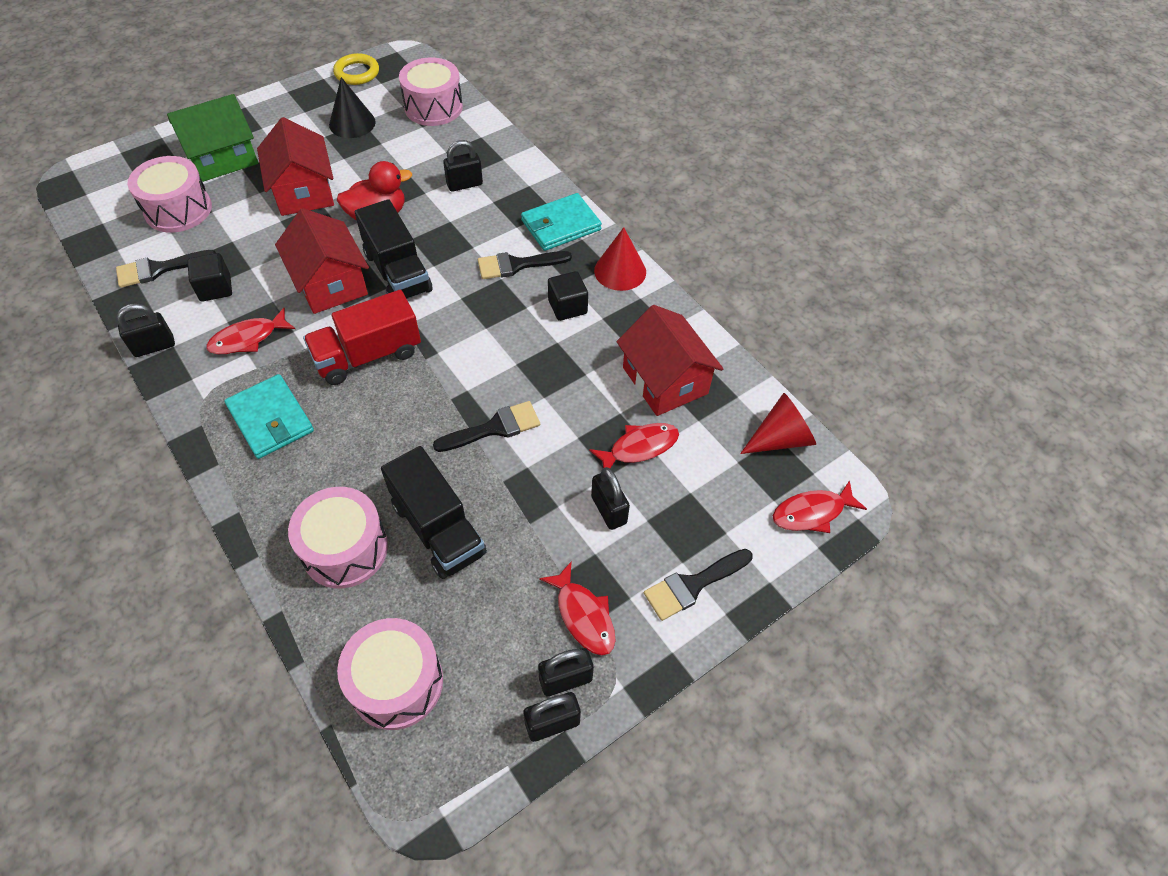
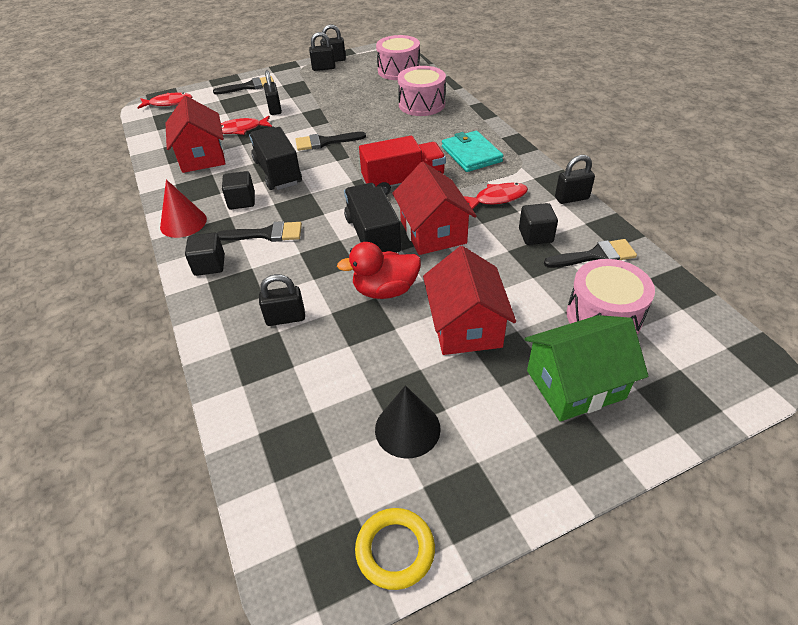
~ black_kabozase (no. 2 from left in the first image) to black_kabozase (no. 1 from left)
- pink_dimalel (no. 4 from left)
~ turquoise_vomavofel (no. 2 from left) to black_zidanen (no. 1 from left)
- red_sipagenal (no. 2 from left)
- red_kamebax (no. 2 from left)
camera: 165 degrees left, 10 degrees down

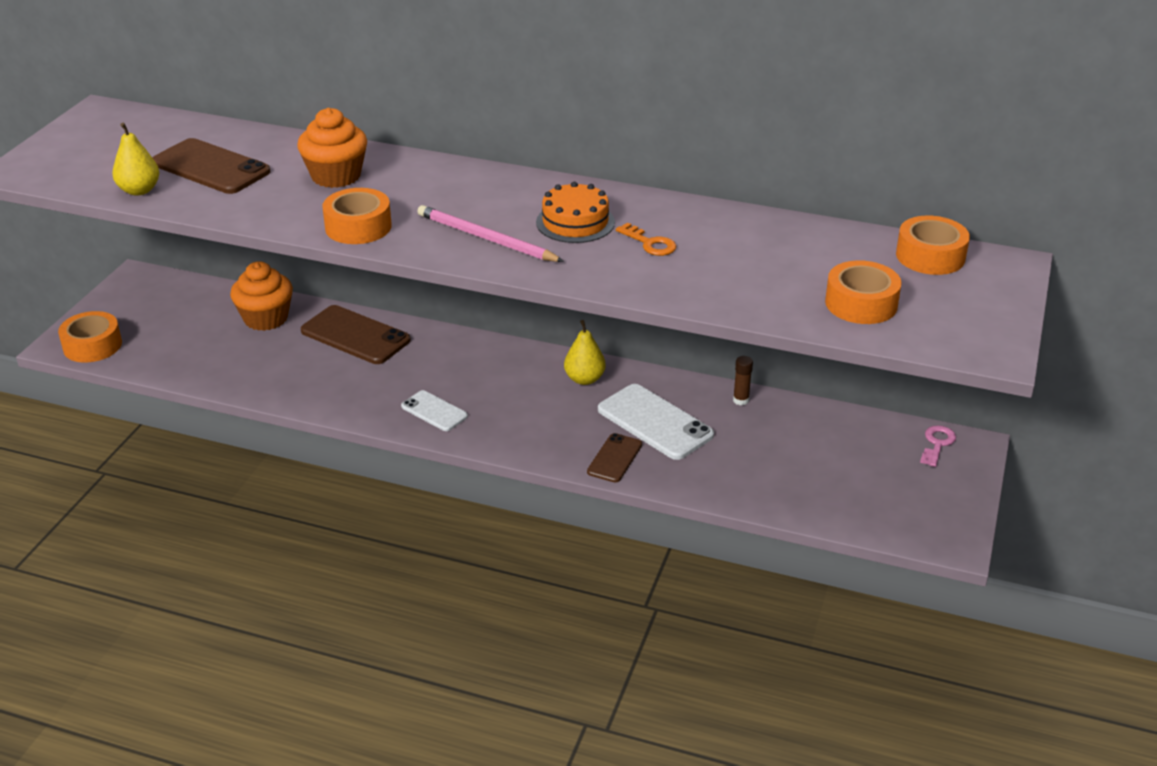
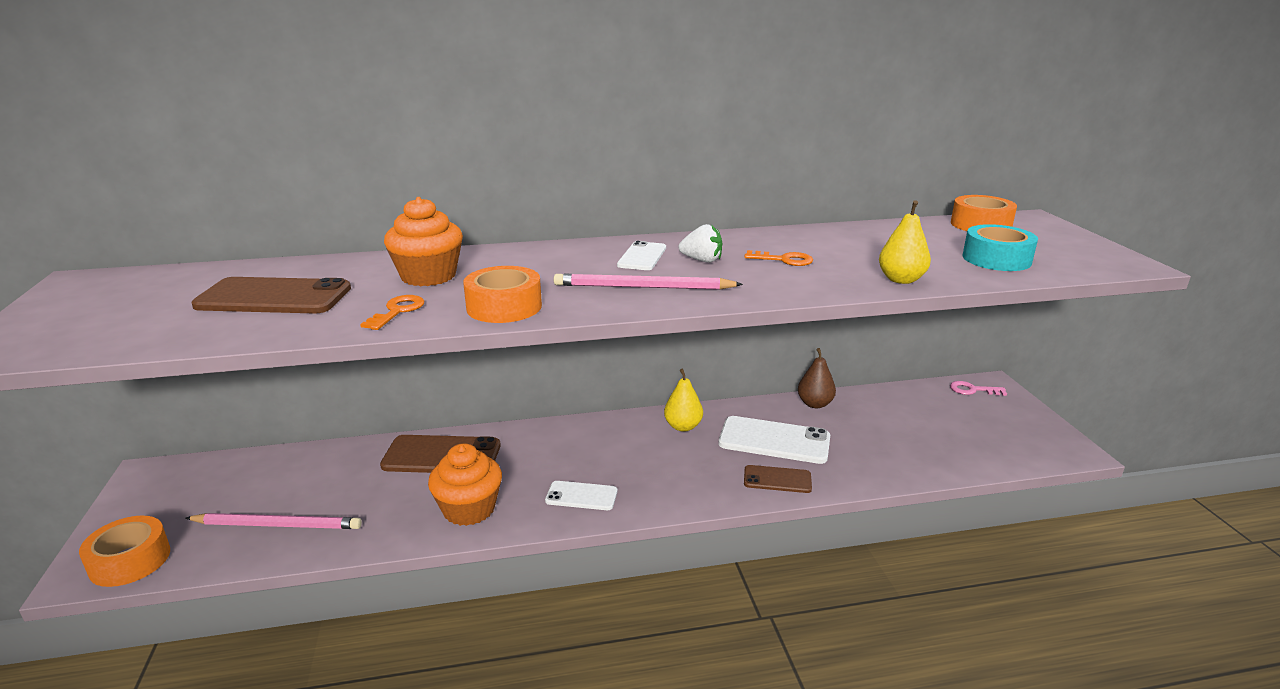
~ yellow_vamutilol (no. 1 from left in the first image) to yellow_vamutilol (no. 2 from left)
~ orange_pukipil (no. 1 from left in the first image) to orange_pukipil (no. 2 from left)
~ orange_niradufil to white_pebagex
~ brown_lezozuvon (no. 3 from left) 75 degrees counterclockwise
~ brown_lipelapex to brown_vamutilol
~ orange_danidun (no. 3 from left) to turquoise_danidun
~ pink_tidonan 75 degrees counterclockwise
+ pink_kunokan (no. 1 from left)
+ orange_tidonan (no. 1 from left)
+ white_lezozuvon (no. 2 from left)
camera: 30 degrees left, 10 degrees down

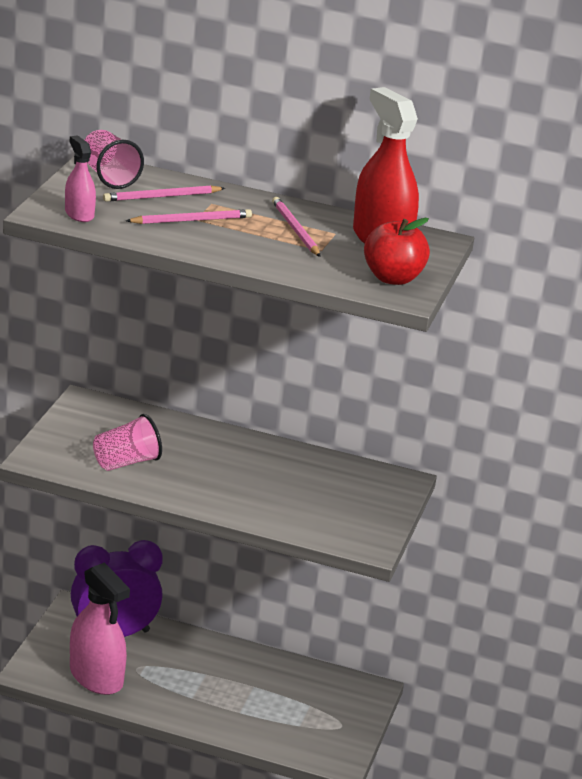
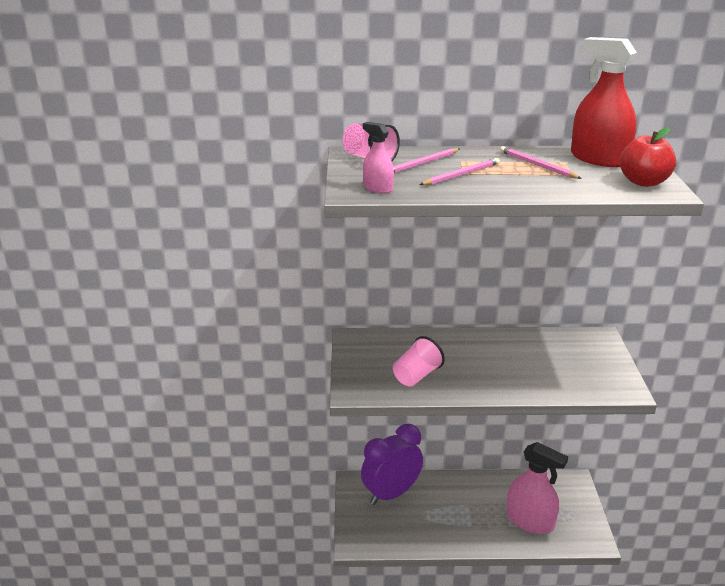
~ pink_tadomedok (no. 2 from left)
camera: 15 degrees left, 0 degrees up

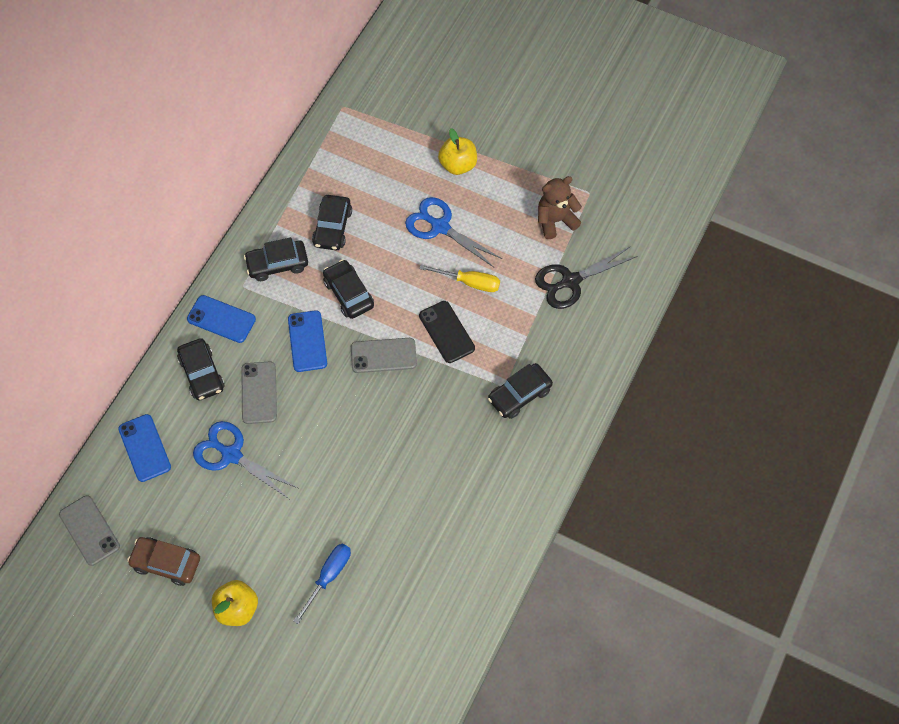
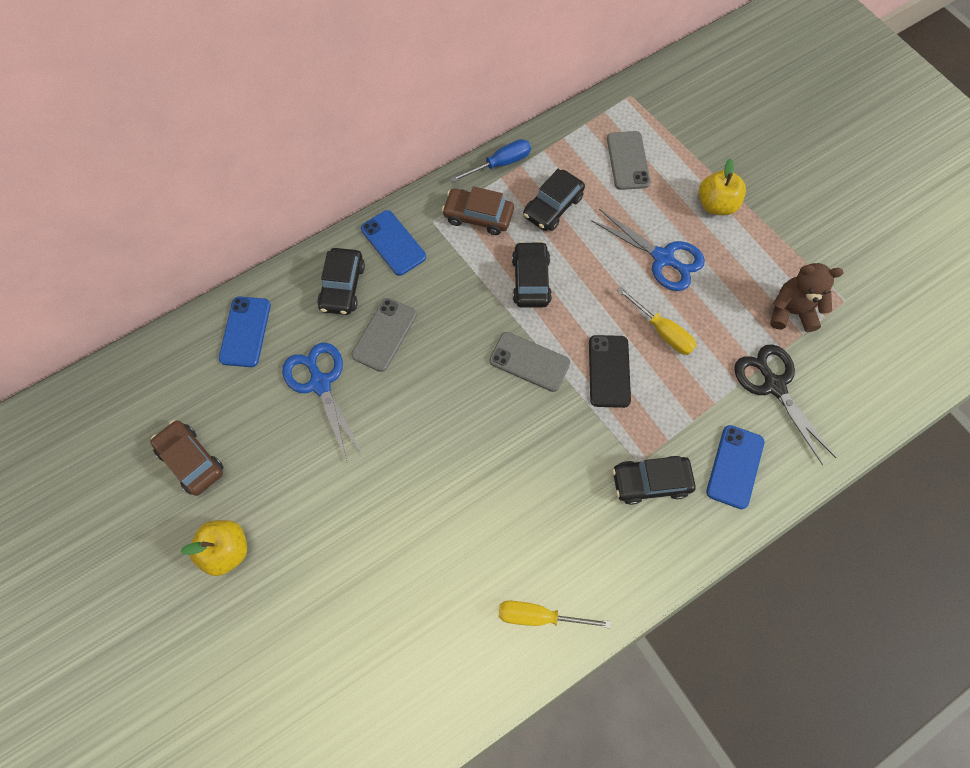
~ grey_lezozuvon (no. 1 from left in the first image) to grey_lezozuvon (no. 3 from left)
~ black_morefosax (no. 2 from left) to brown_morefosax (no. 2 from left)
~ blue_lezozuvon (no. 3 from left)
~ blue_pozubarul
~ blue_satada (no. 2 from left) 150 degrees clockwise
~ black_satada 60 degrees clockwise
+ yellow_pozubarul (no. 1 from left)
camera: 30 degrees right, 5 degrees up

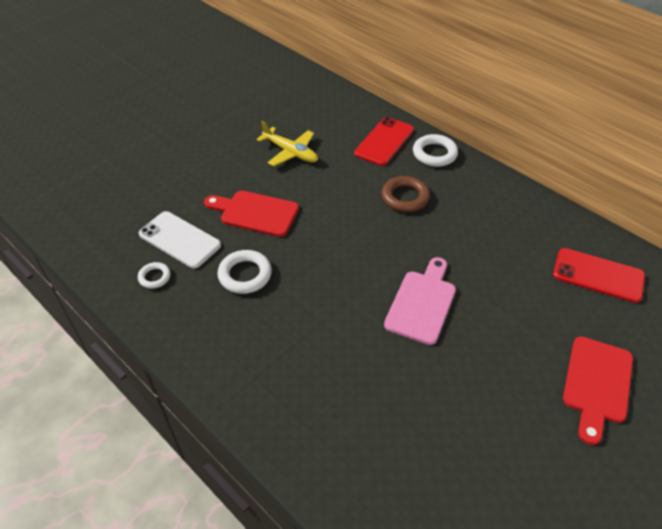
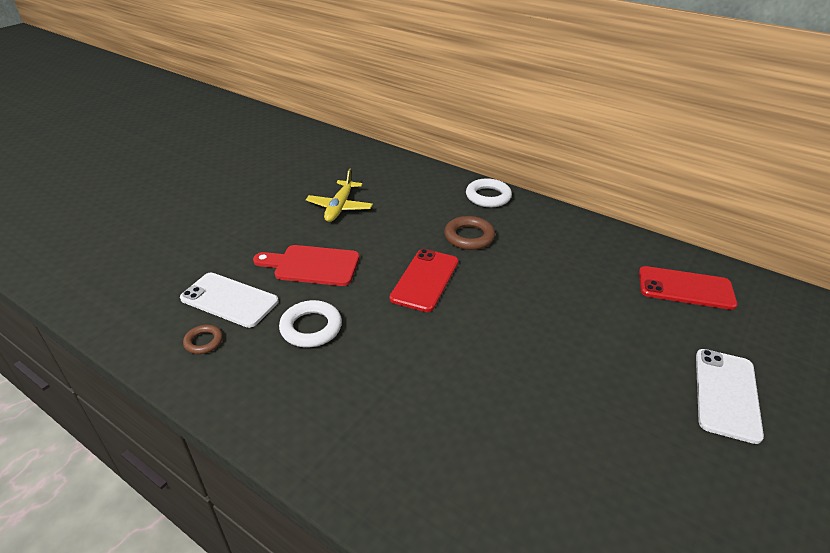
~ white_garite (no. 1 from left) to brown_garite (no. 1 from left)
~ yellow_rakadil 75 degrees clockwise
~ red_lezozuvon (no. 1 from left)
- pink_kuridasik
~ red_kuridasik (no. 2 from left) to white_lezozuvon (no. 2 from left)
camera: 10 degrees left, 10 degrees down

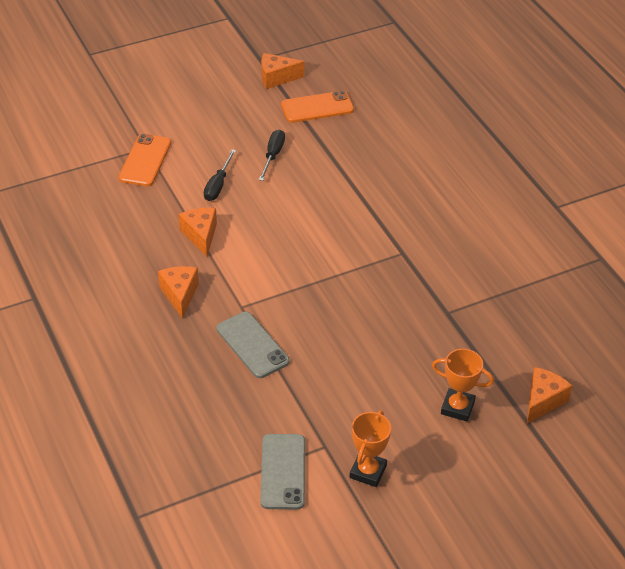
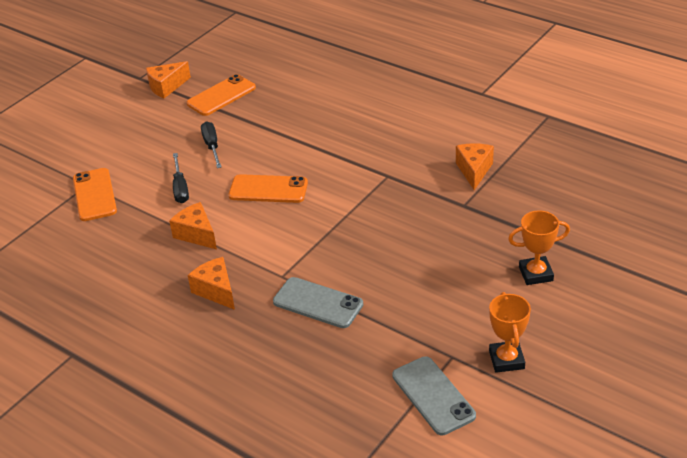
~ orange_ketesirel (no. 4 from left)
+ orange_lezozuvon (no. 3 from left)
camera: 25 degrees left, 5 degrees down

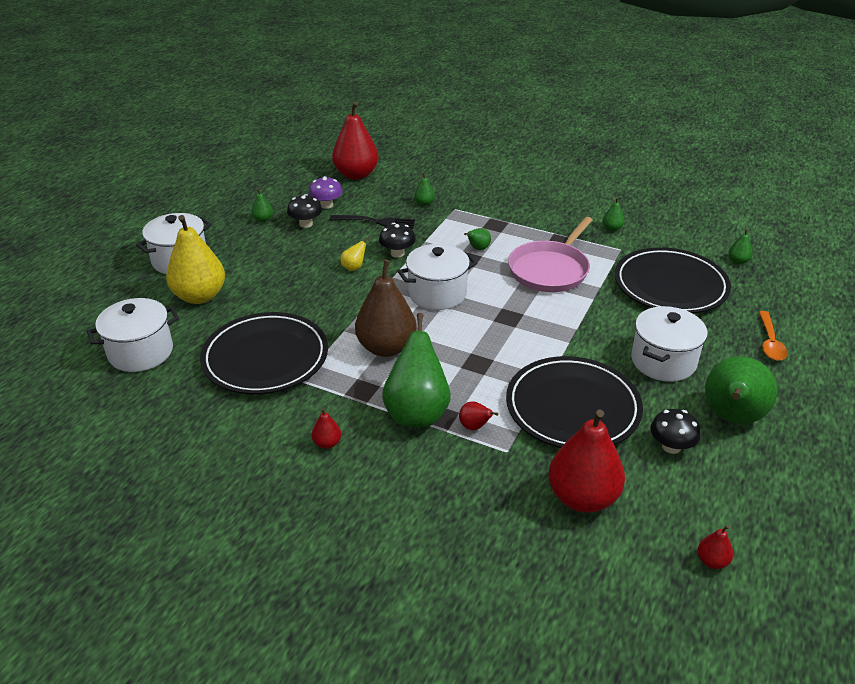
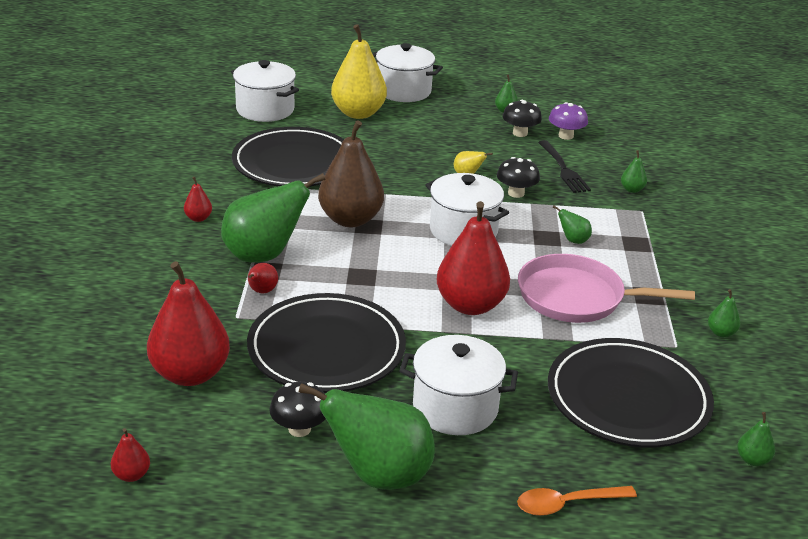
~ red_vamutilol (no. 2 from left in the first image) to red_vamutilol (no. 5 from left)
camera: 65 degrees right, 5 degrees down

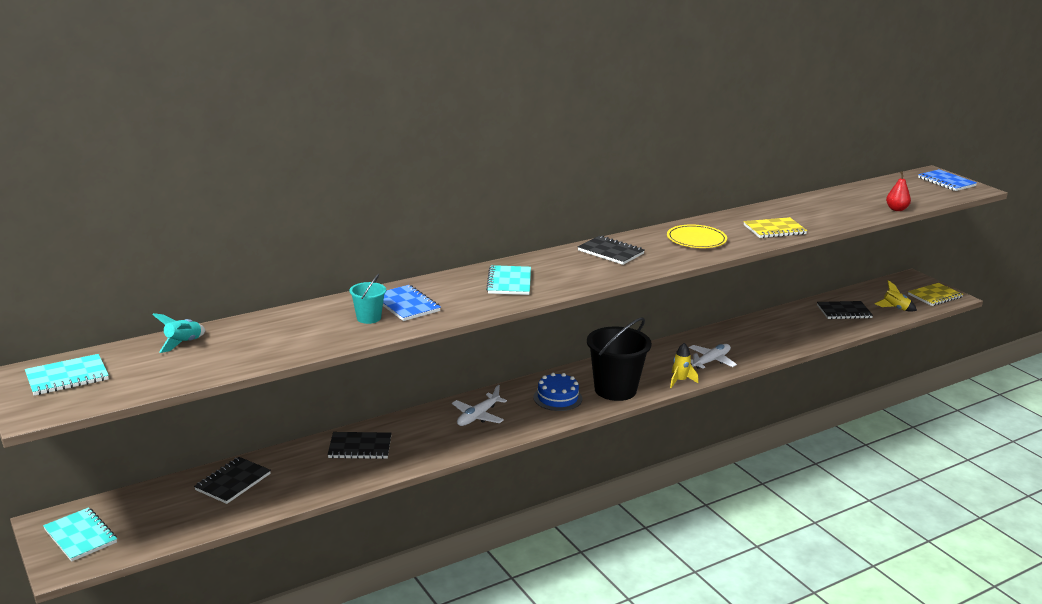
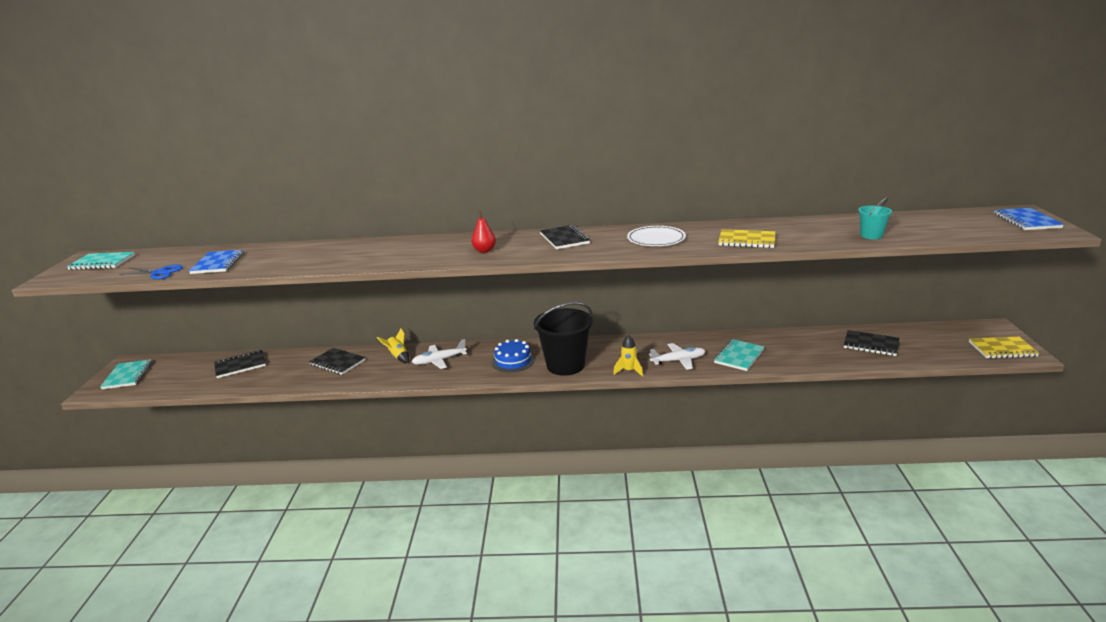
- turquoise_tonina
~ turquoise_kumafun
~ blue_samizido (no. 1 from left)
~ turquoise_samizido (no. 3 from left)
~ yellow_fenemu to white_fenemu
~ yellow_tonina (no. 2 from left in the first image) to yellow_tonina (no. 1 from left)
~ red_vamutilol
+ blue_satada
camera: 35 degrees right, 0 degrees up

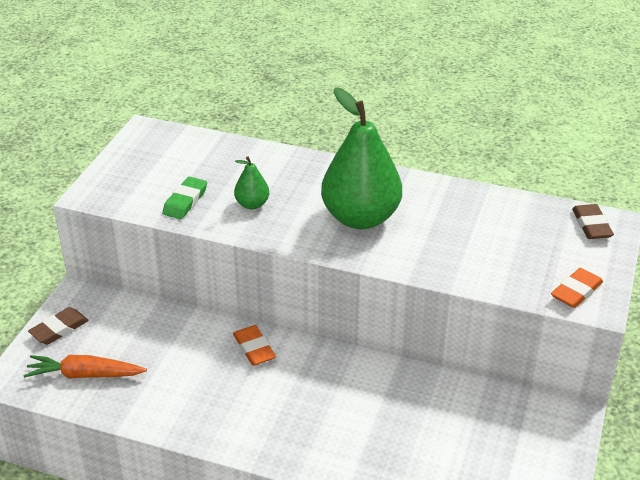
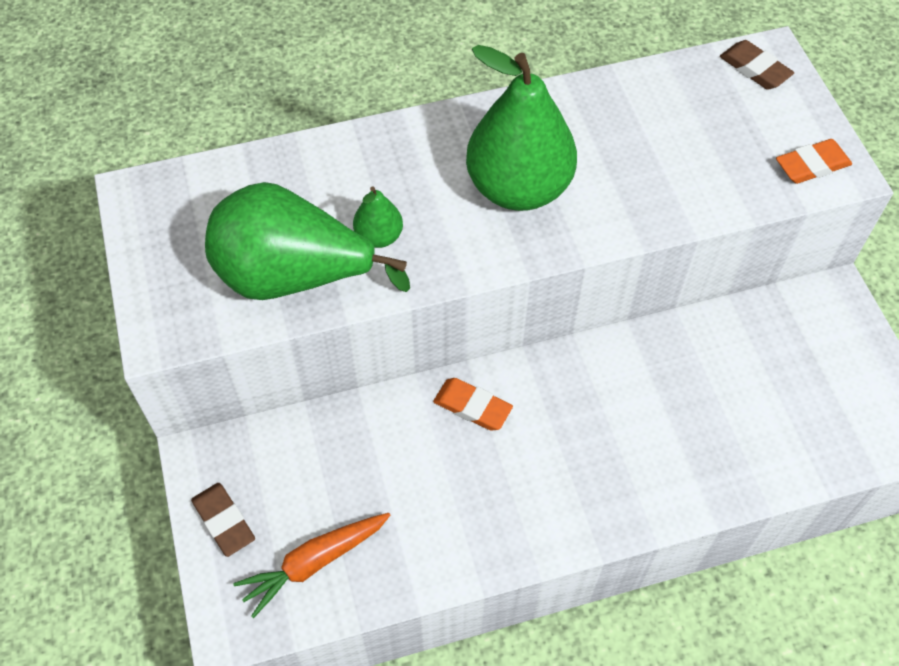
~ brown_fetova (no. 1 from left) 45 degrees counterclockwise
~ green_fetova to green_vamutilol (no. 1 from left)
~ orange_fetova (no. 2 from left) 60 degrees clockwise
camera: 35 degrees left, 20 degrees up

